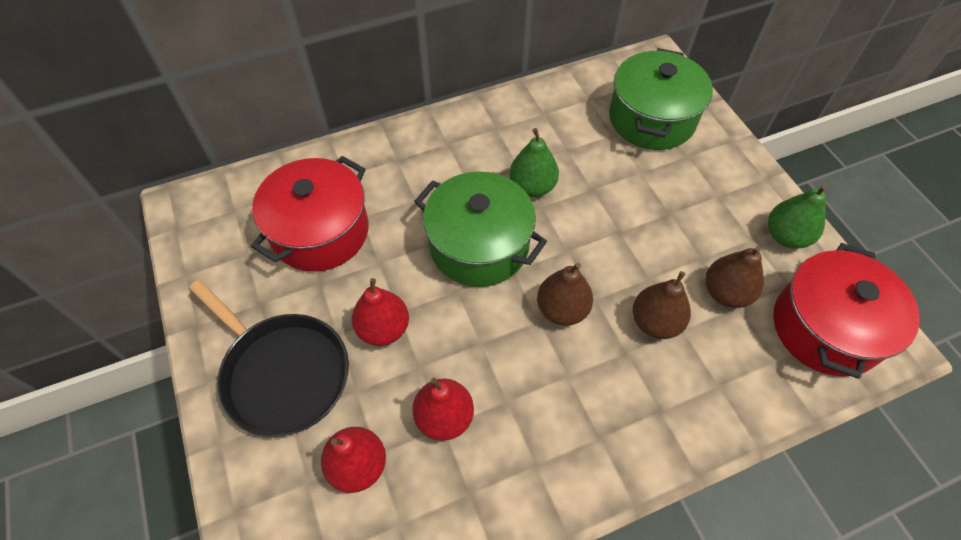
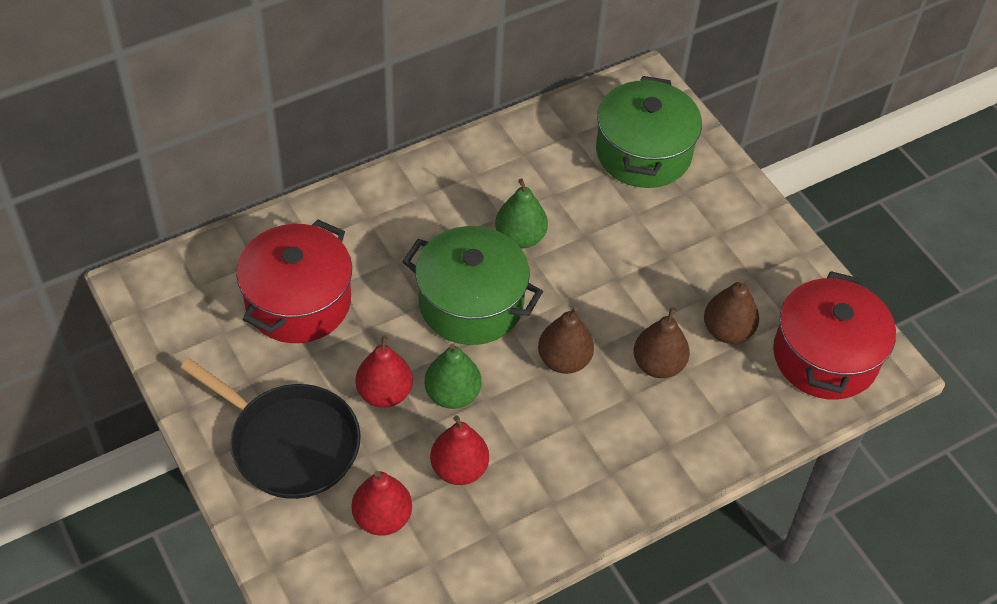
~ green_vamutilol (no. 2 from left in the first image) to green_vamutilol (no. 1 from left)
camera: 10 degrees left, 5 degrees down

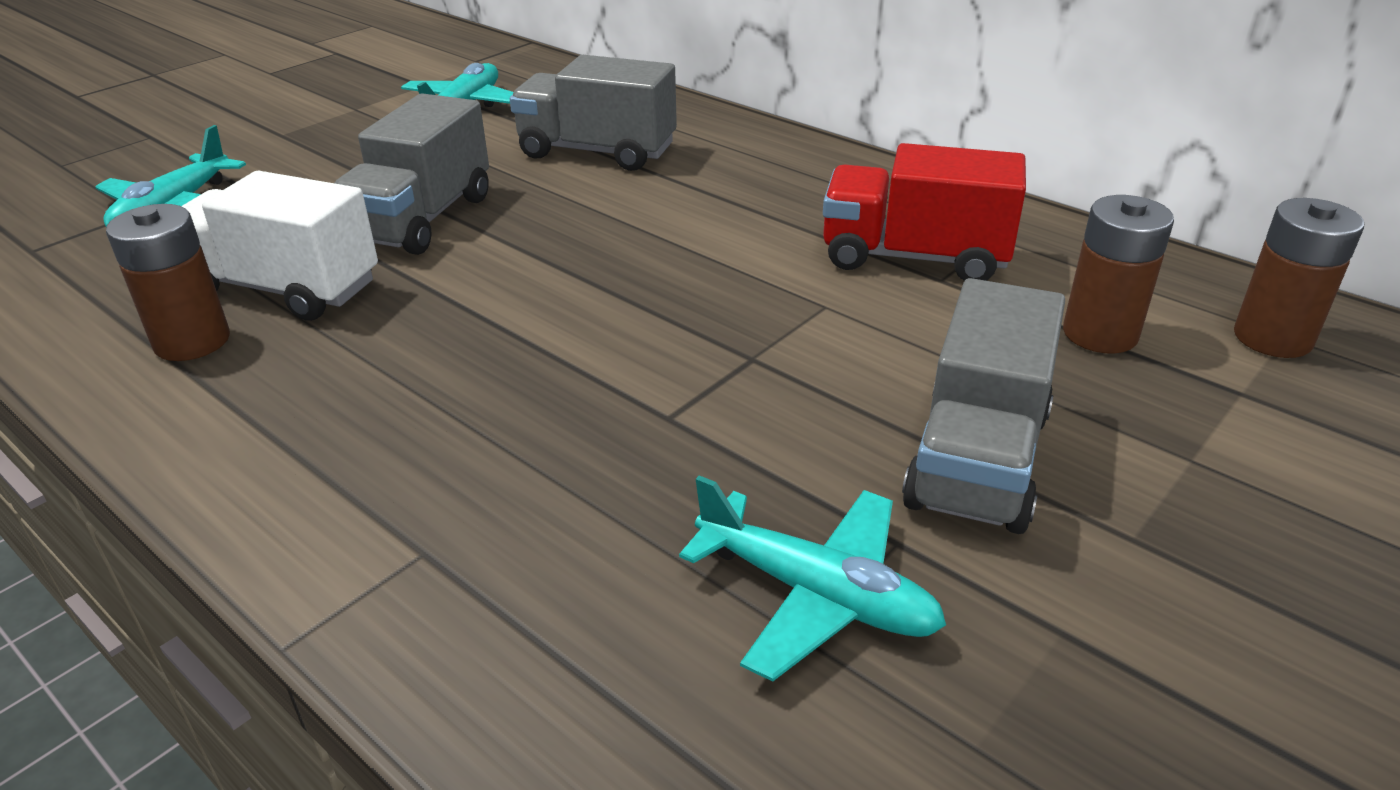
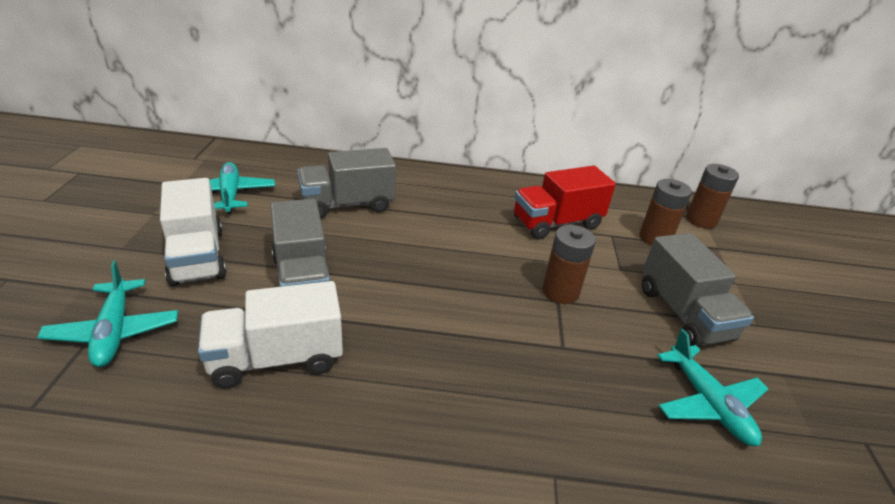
~ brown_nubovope (no. 1 from left)
~ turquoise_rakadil (no. 3 from left) 75 degrees clockwise
+ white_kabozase (no. 1 from left)
camera: 40 degrees left, 0 degrees up

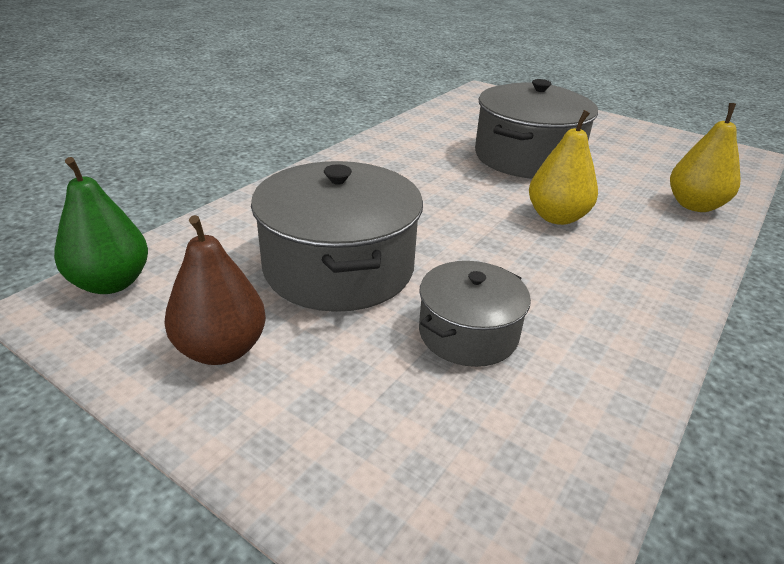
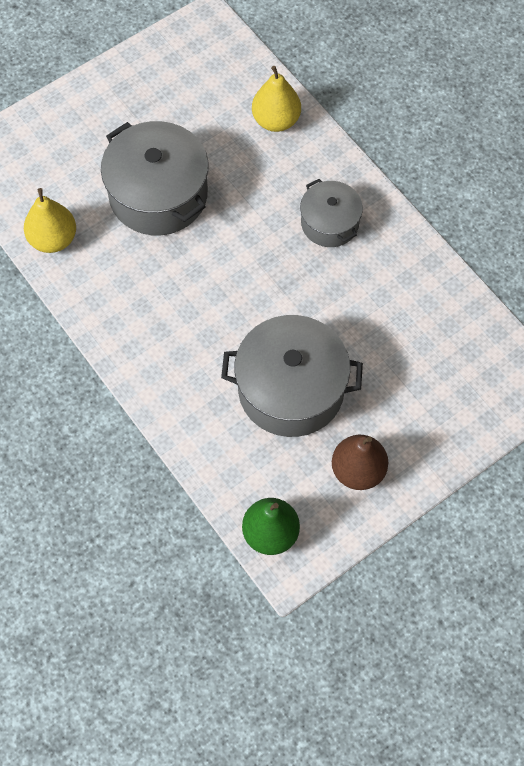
~ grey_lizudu (no. 2 from left in the first image) to grey_lizudu (no. 3 from left)
~ yellow_vamutilol (no. 1 from left)
camera: 70 degrees left, 30 degrees up

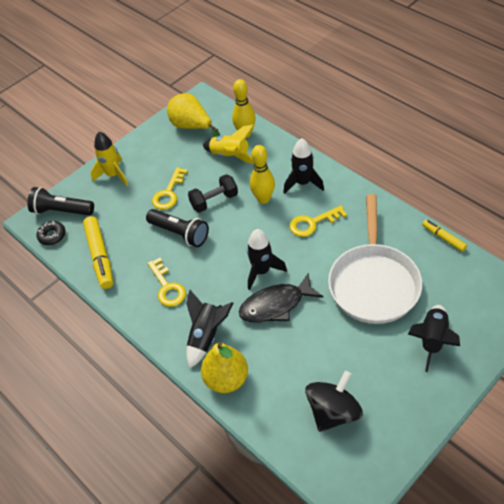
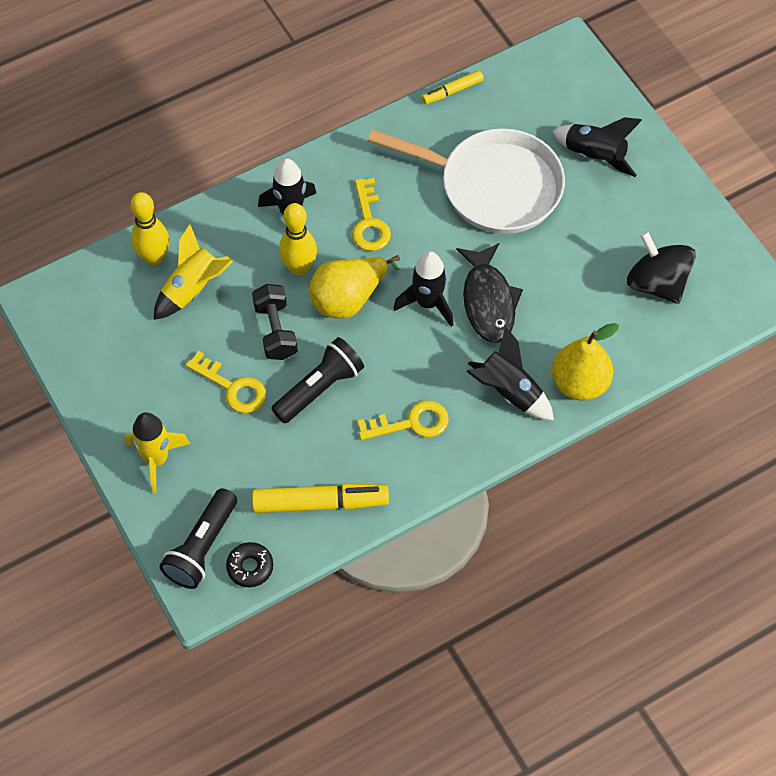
~ yellow_vamutilol (no. 1 from left)
camera: 80 degrees left, 10 degrees up

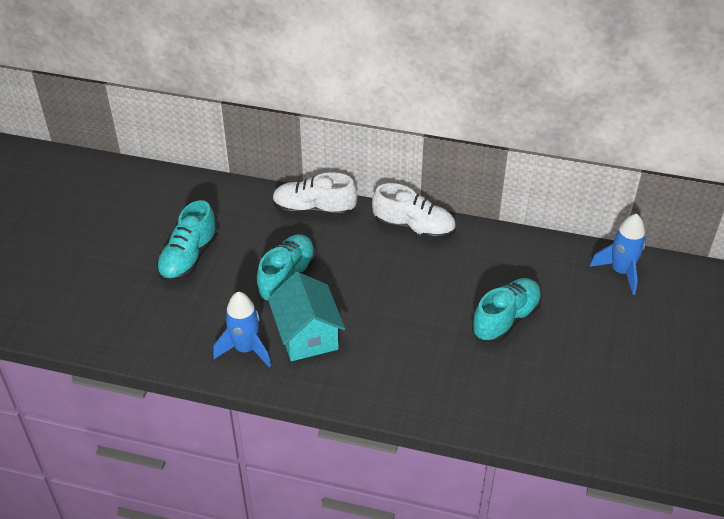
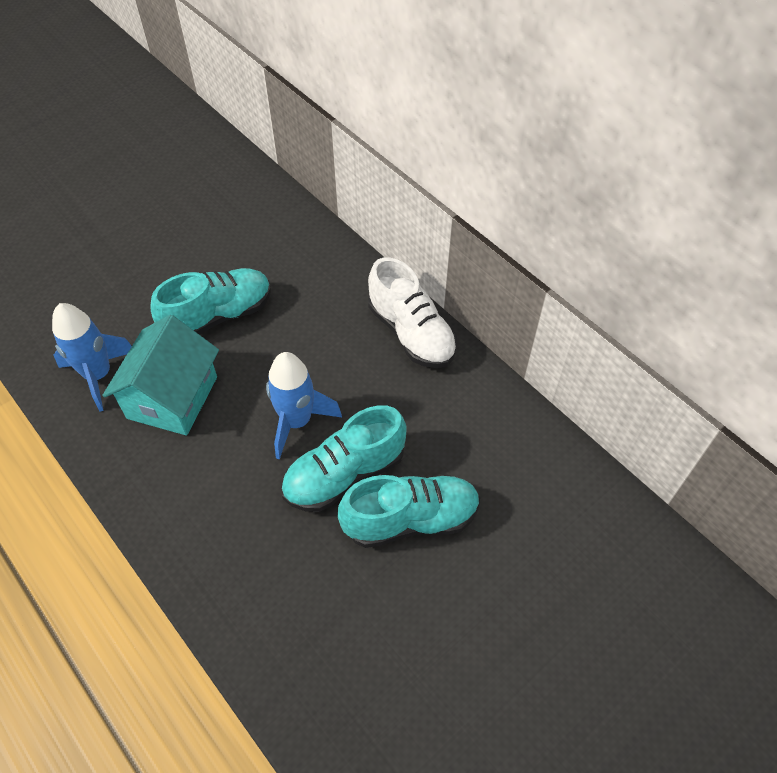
~ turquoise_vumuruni (no. 1 from left in the first image) to turquoise_vumuruni (no. 2 from left)
- white_vumuruni (no. 1 from left)
~ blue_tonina (no. 2 from left)
camera: 35 degrees right, 10 degrees up

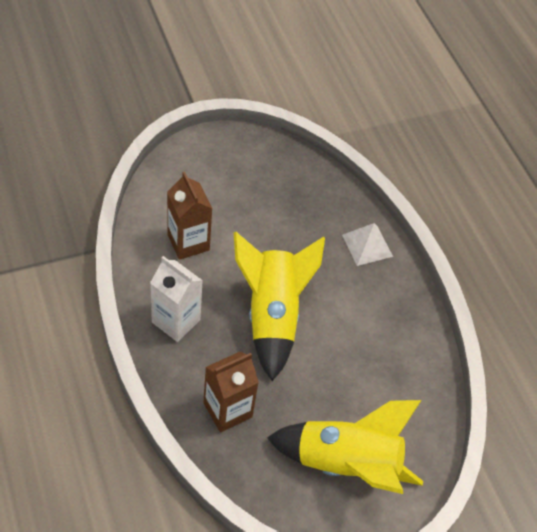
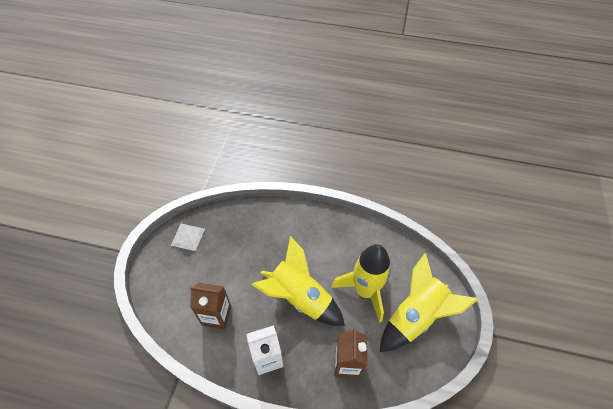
~ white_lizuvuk
+ yellow_tonina (no. 2 from left)
camera: 50 degrees left, 0 degrees up

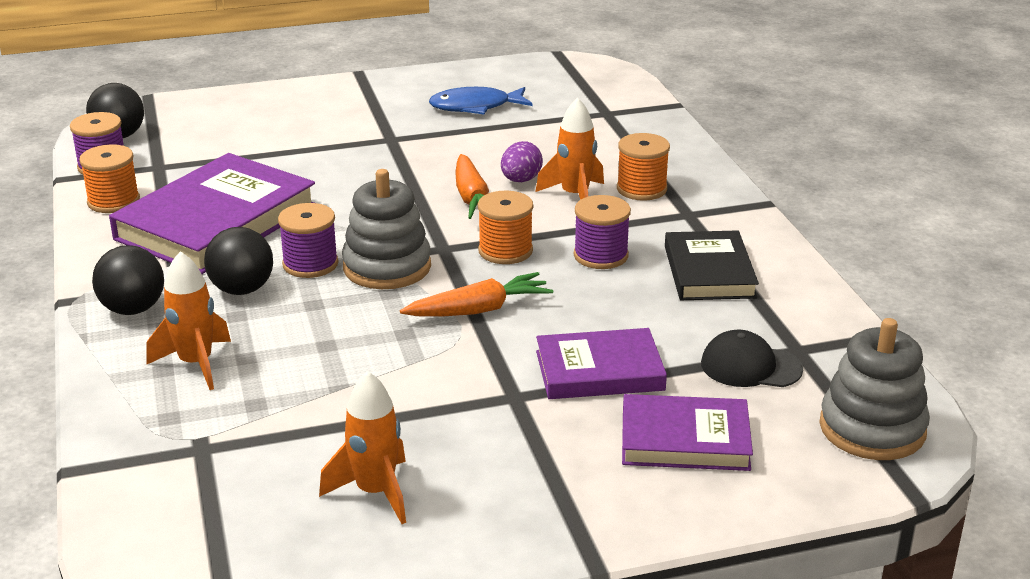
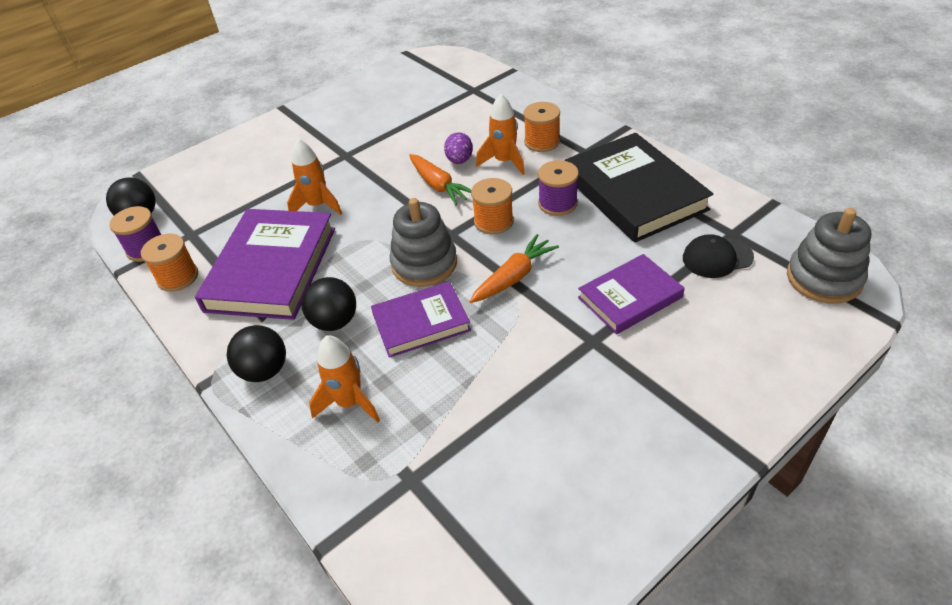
- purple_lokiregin (no. 2 from left)
~ orange_tonina (no. 2 from left in the first image) to orange_tonina (no. 1 from left)
- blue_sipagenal
~ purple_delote (no. 3 from left in the first image) to purple_delote (no. 2 from left)
~ black_delote x1.69
camera: 20 degrees left, 15 degrees up

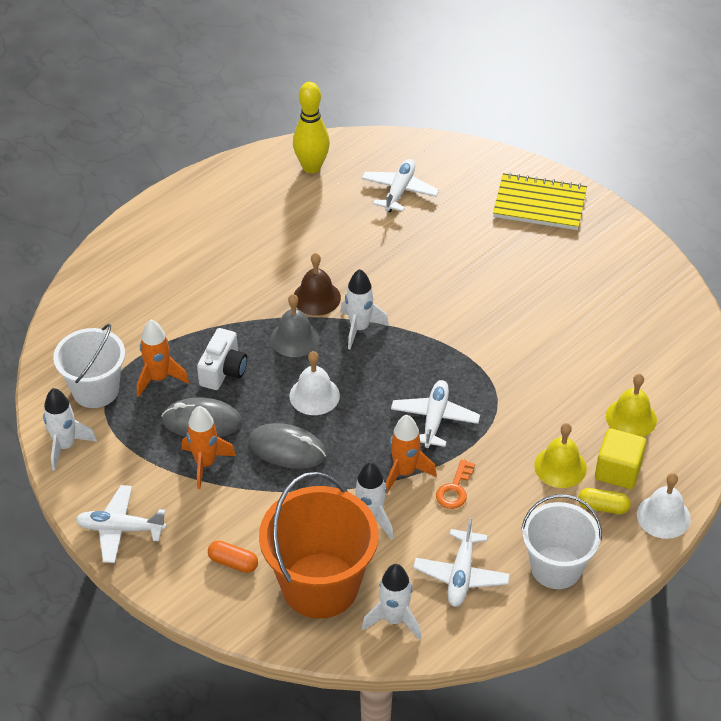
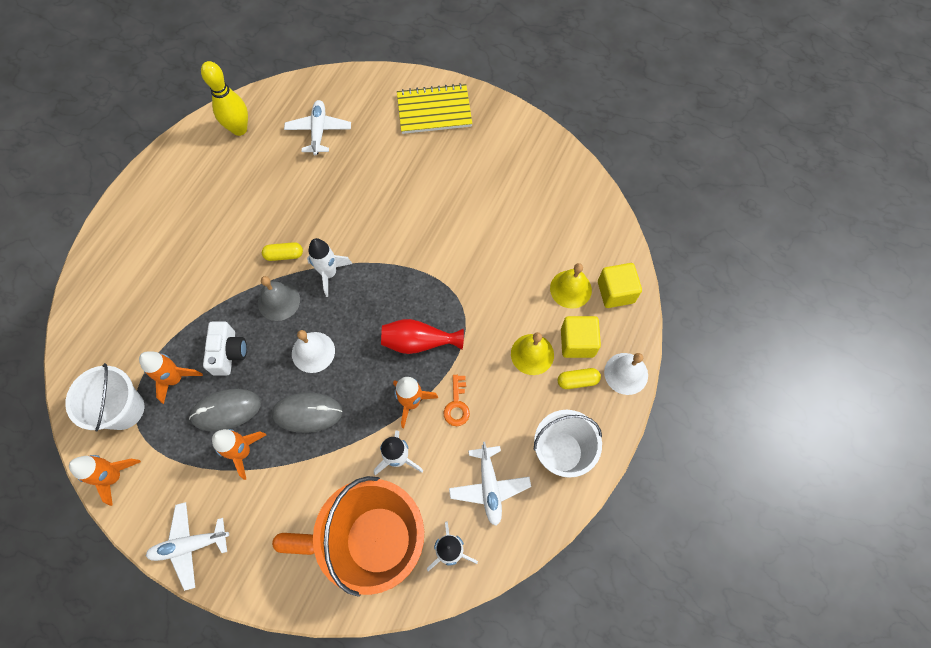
~ white_tonina (no. 1 from left) to orange_tonina (no. 1 from left)
~ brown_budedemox to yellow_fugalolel (no. 1 from left)
~ white_rakadil (no. 3 from left) to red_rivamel
+ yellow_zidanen (no. 2 from left)
camera: 20 degrees left, 20 degrees up

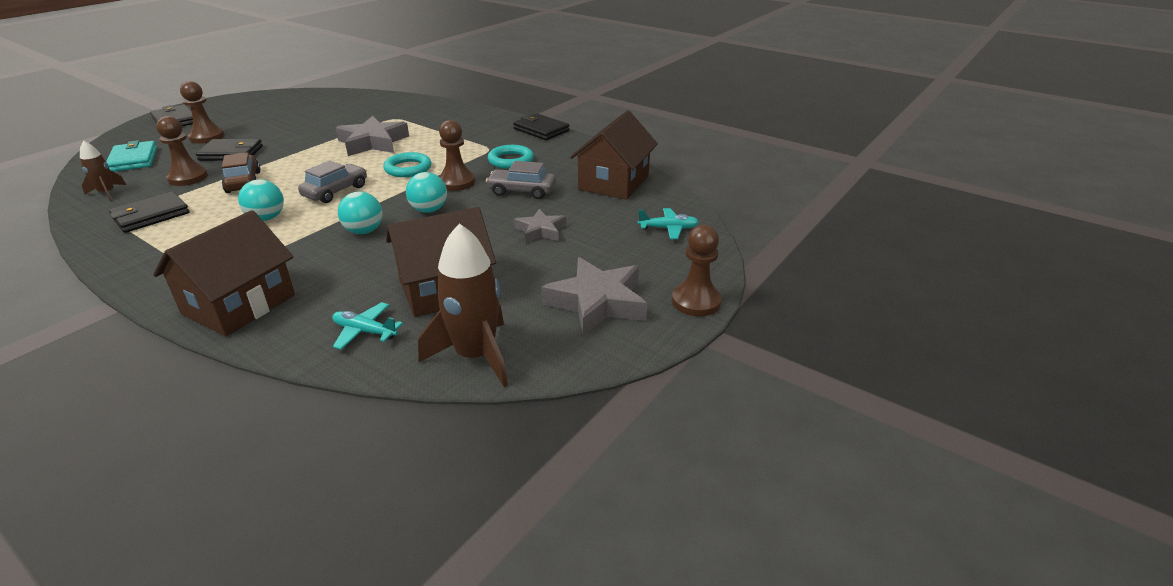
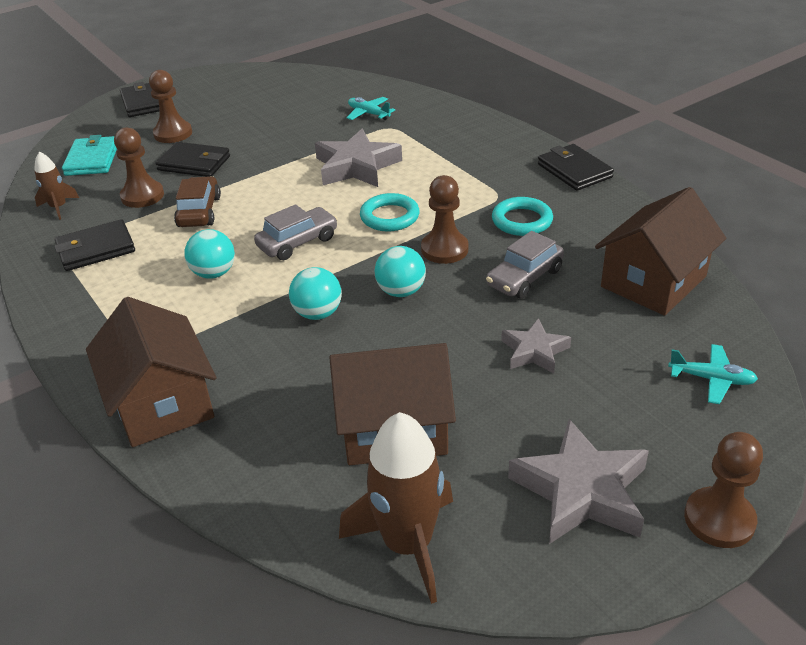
~ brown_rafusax (no. 1 from left) 75 degrees counterclockwise
~ turquoise_rakadil (no. 1 from left)
~ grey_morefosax (no. 2 from left) 75 degrees counterclockwise
camera: 20 degrees right, 5 degrees up

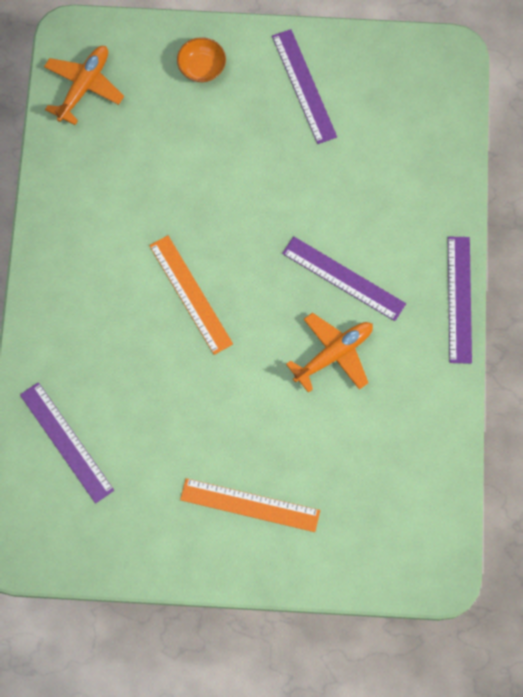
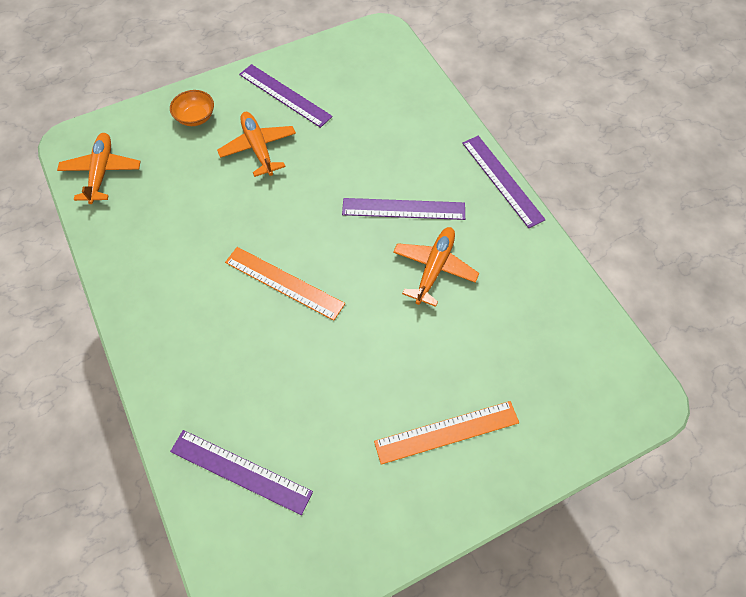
+ orange_rakadil (no. 2 from left)
camera: 30 degrees left, 10 degrees down

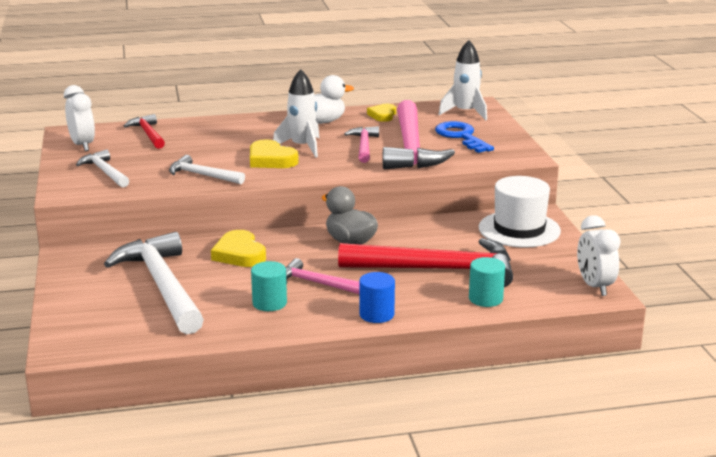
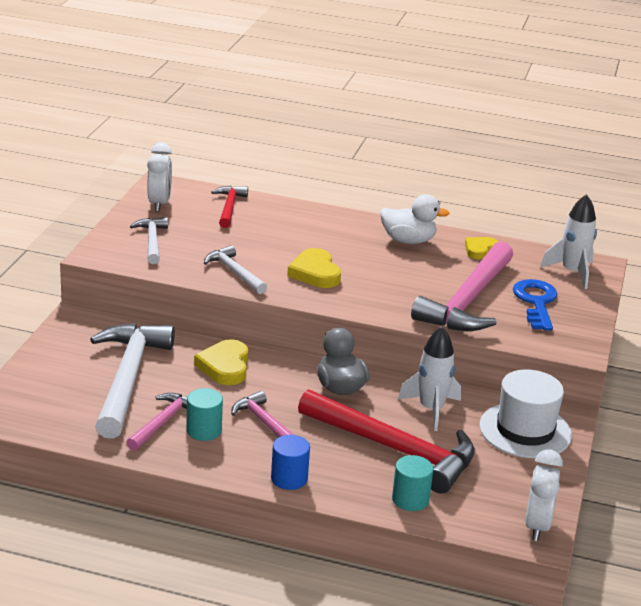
~ white_tonina (no. 1 from left)
~ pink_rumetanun (no. 2 from left in the first image) to pink_rumetanun (no. 1 from left)
camera: 25 degrees right, 5 degrees up

